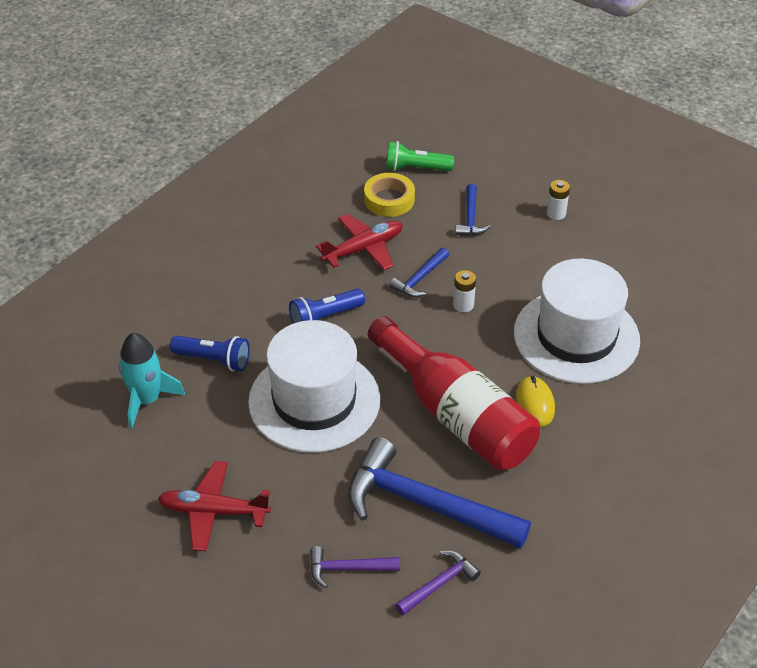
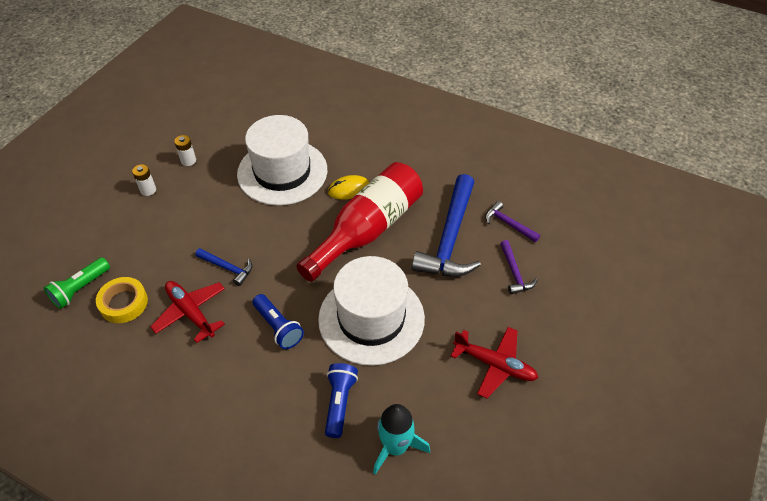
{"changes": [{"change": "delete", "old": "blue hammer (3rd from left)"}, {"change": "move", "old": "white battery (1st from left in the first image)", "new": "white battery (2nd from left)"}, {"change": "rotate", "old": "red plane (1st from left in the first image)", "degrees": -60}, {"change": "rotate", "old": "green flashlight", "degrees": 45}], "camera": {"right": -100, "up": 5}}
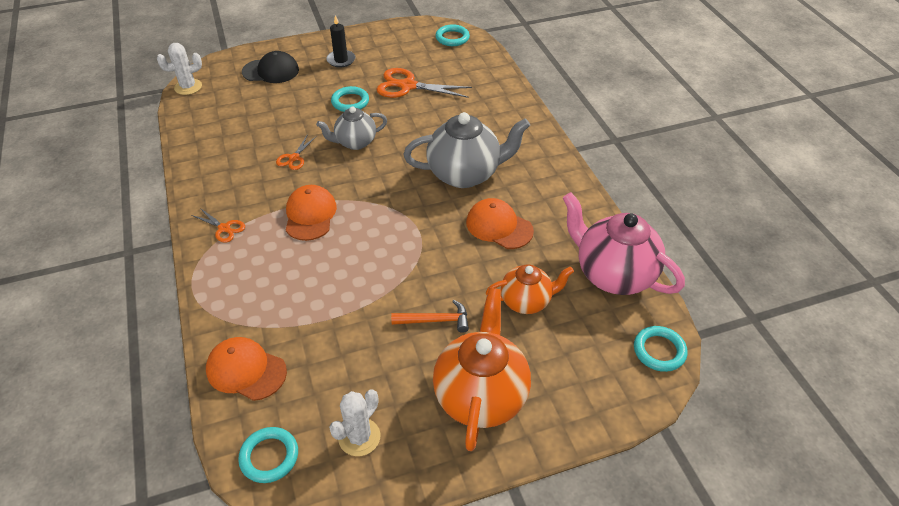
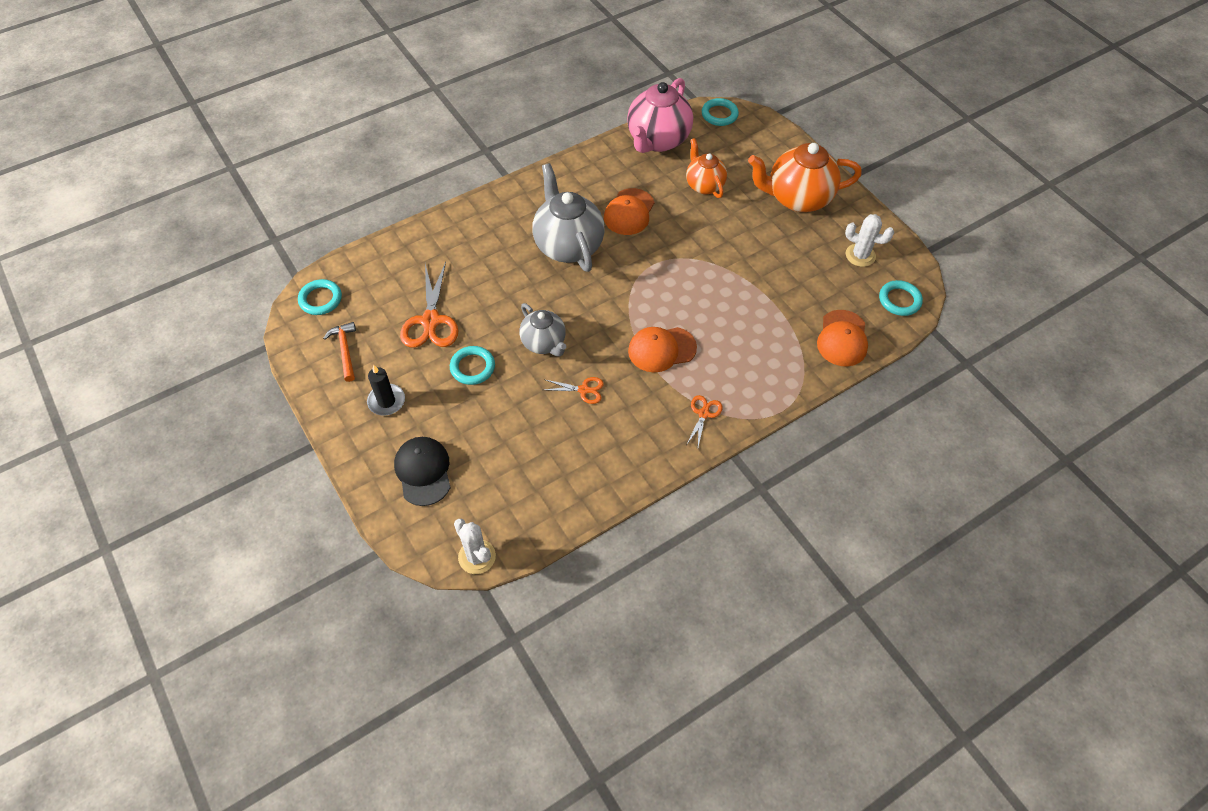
{"changes": [{"change": "move", "old": "orange hammer"}], "camera": {"right": -105, "up": 10}}
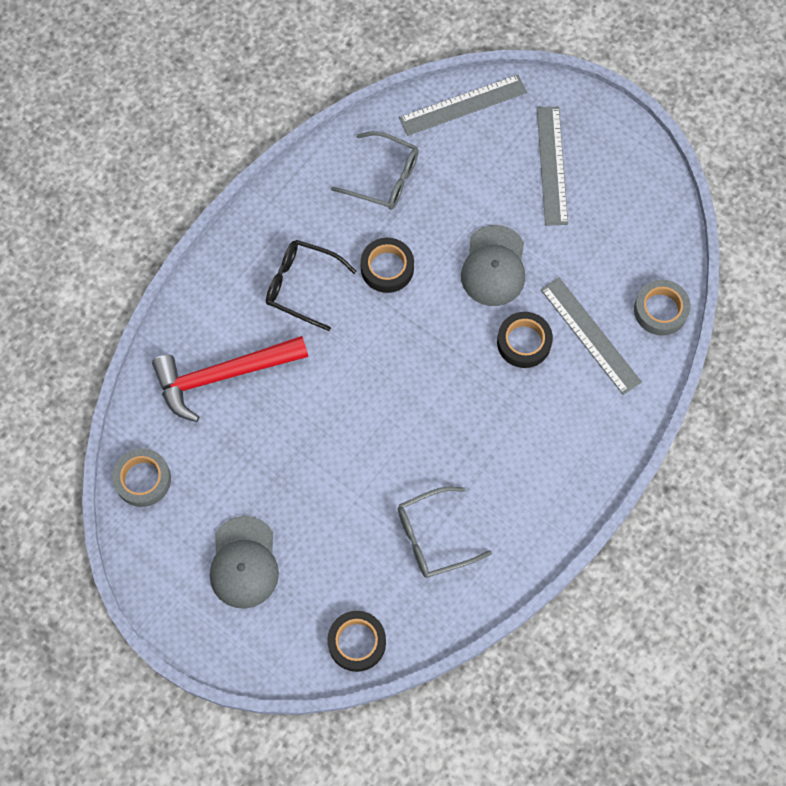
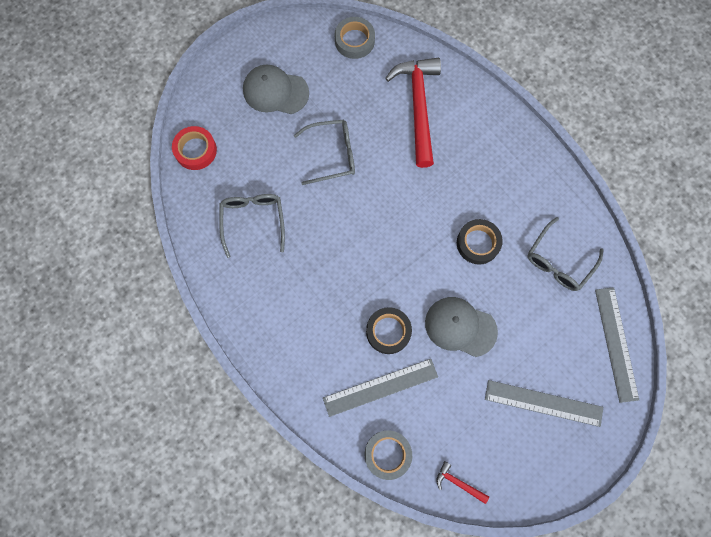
{"changes": [{"change": "delete", "old": "black glasses"}, {"change": "insert", "new": "grey glasses (2nd from left)"}, {"change": "insert", "new": "red hammer (2nd from left)"}, {"change": "recolor", "old": "black tape (1st from left)", "new": "red tape"}], "camera": {"right": 105, "up": 5}}
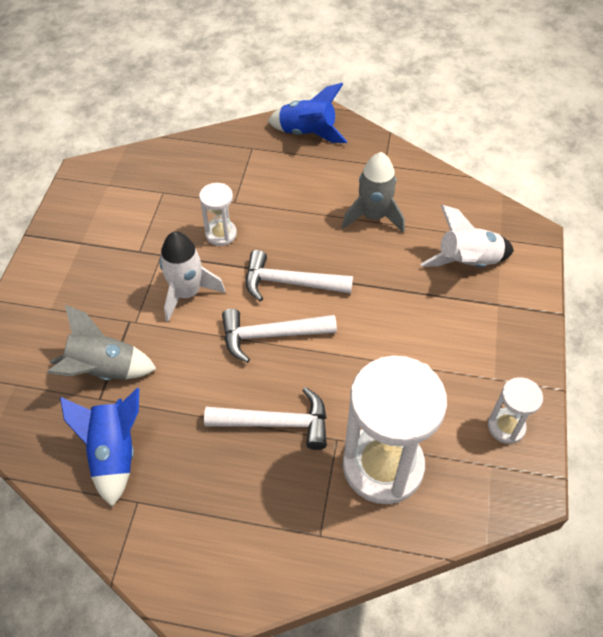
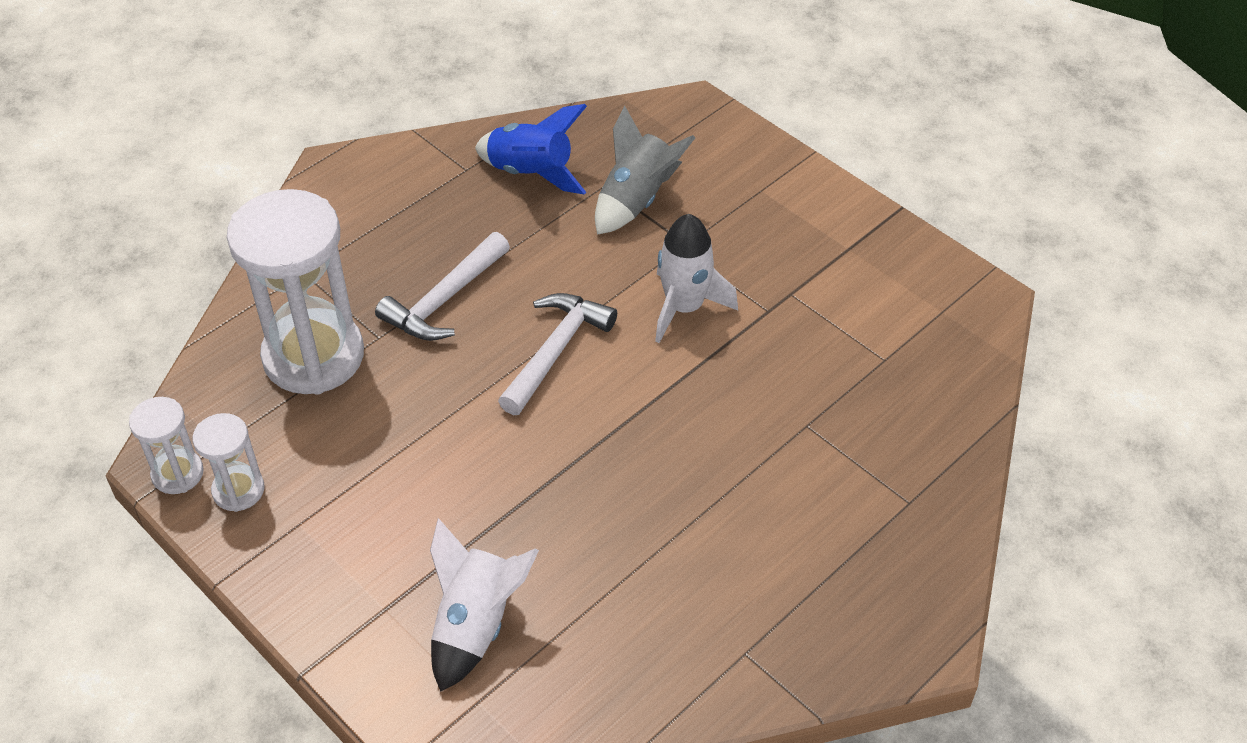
{"changes": [{"change": "delete", "old": "white hammer (3rd from left)"}, {"change": "delete", "old": "blue rocket (2nd from left)"}, {"change": "delete", "old": "grey rocket (2nd from left)"}, {"change": "move", "old": "white hourglass (1st from left)"}], "camera": {"right": 125, "up": -5}}
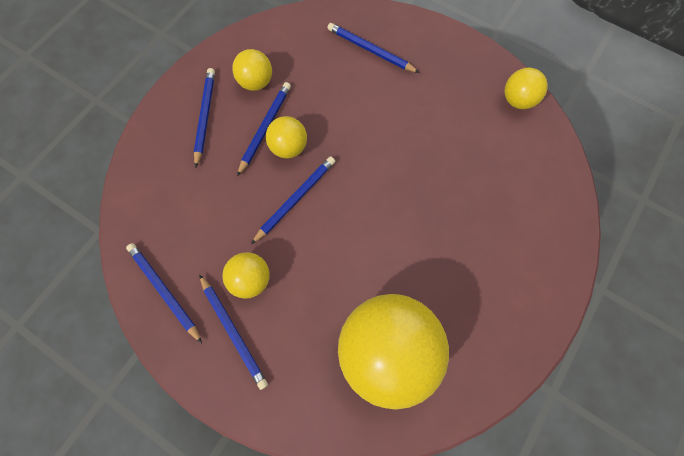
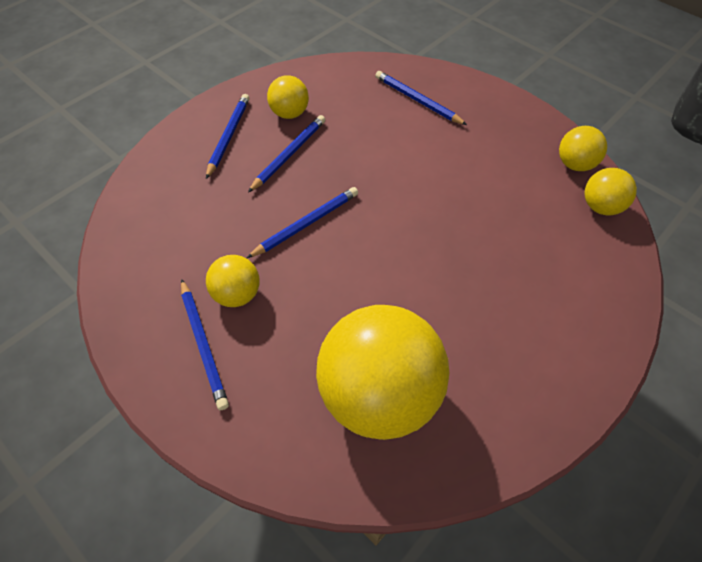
{"changes": [{"change": "delete", "old": "blue pencil (1st from left)"}, {"change": "move", "old": "yellow ball (3rd from left in the first image)", "new": "yellow ball (5th from left)"}], "camera": {"right": 10, "up": -15}}
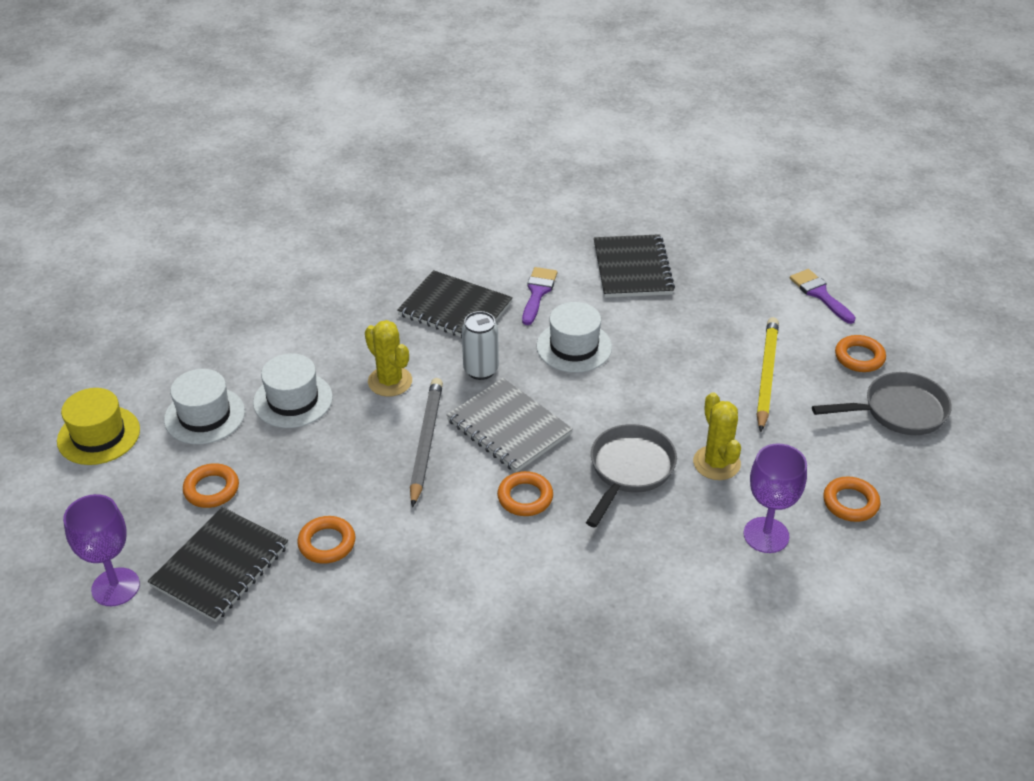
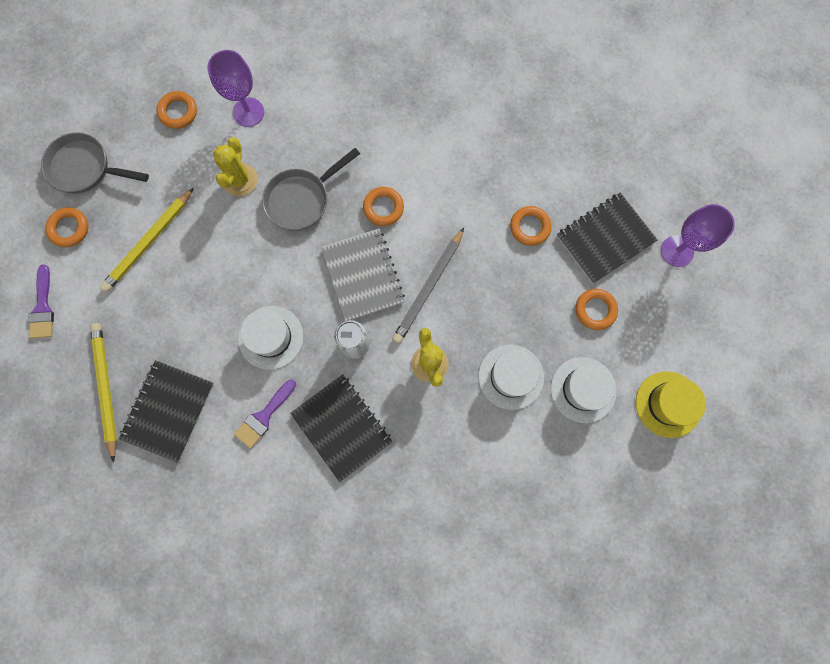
{"changes": [{"change": "insert", "new": "yellow pencil (1st from left)"}], "camera": {"right": -155, "up": 35}}
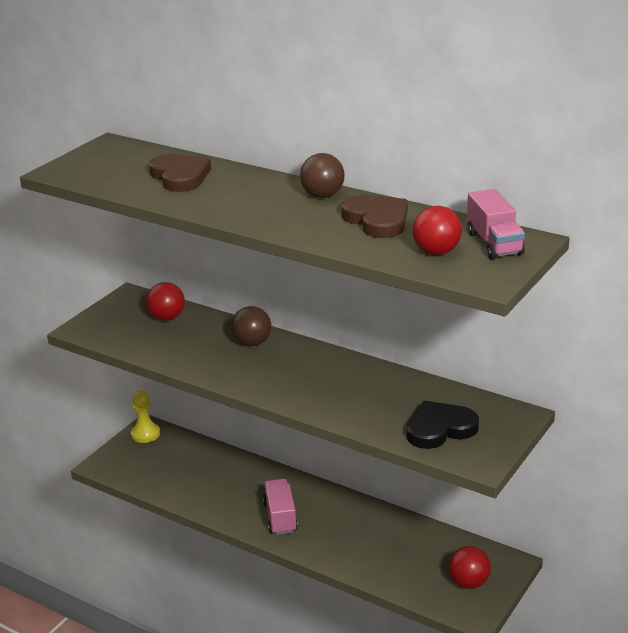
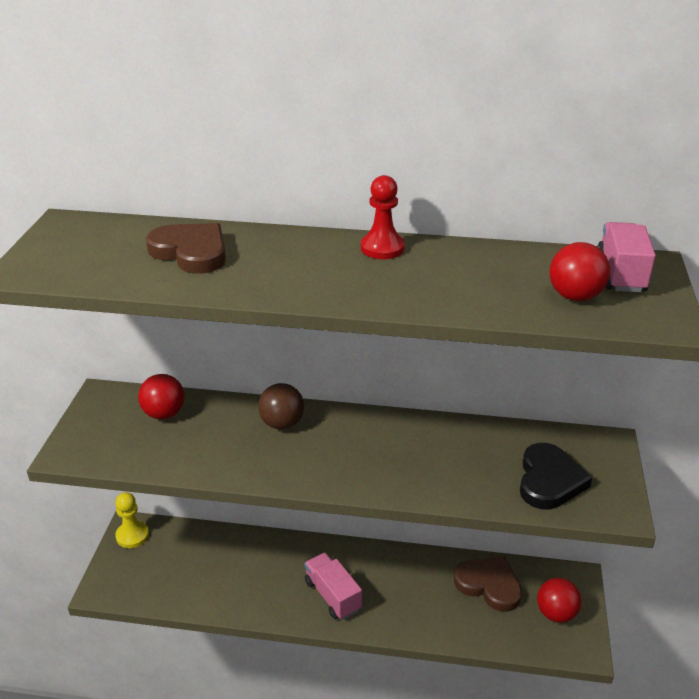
{"changes": [{"change": "move", "old": "brown heart (2nd from left)"}, {"change": "replace", "old": "brown ball (2nd from left)", "new": "red pawn"}, {"change": "rotate", "old": "black heart", "degrees": 150}, {"change": "rotate", "old": "pink truck (2nd from left)", "degrees": -135}], "camera": {"right": -25, "up": 5}}
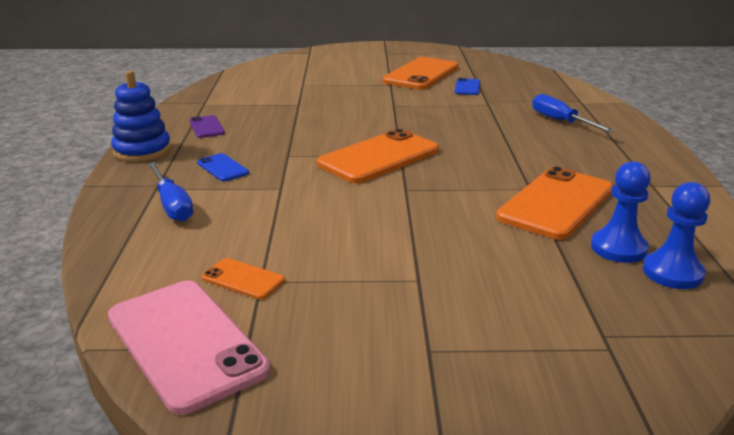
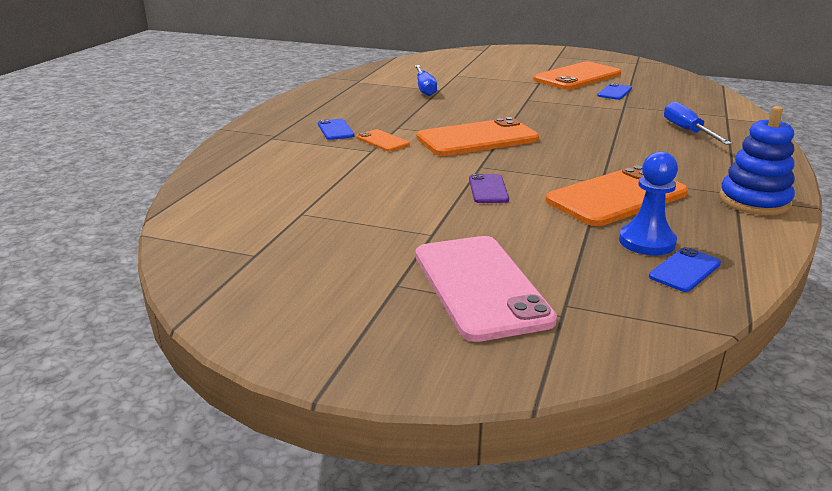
{"changes": [{"change": "move", "old": "pink phone"}, {"change": "move", "old": "blue stacking toy"}, {"change": "move", "old": "blue screwdriver (1st from left)"}, {"change": "move", "old": "purple phone"}, {"change": "move", "old": "orange phone (1st from left)"}, {"change": "replace", "old": "blue pawn (2nd from left)", "new": "blue phone (3rd from left)"}], "camera": {"right": 20, "up": 0}}
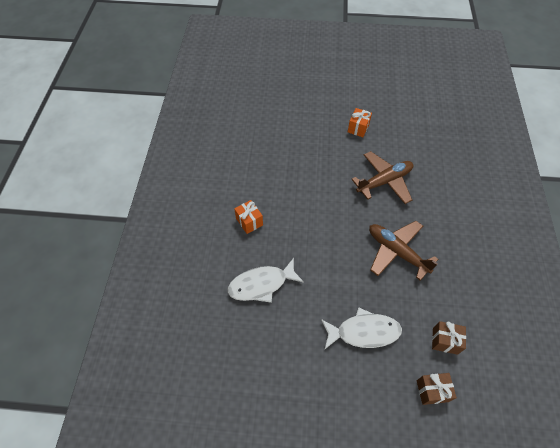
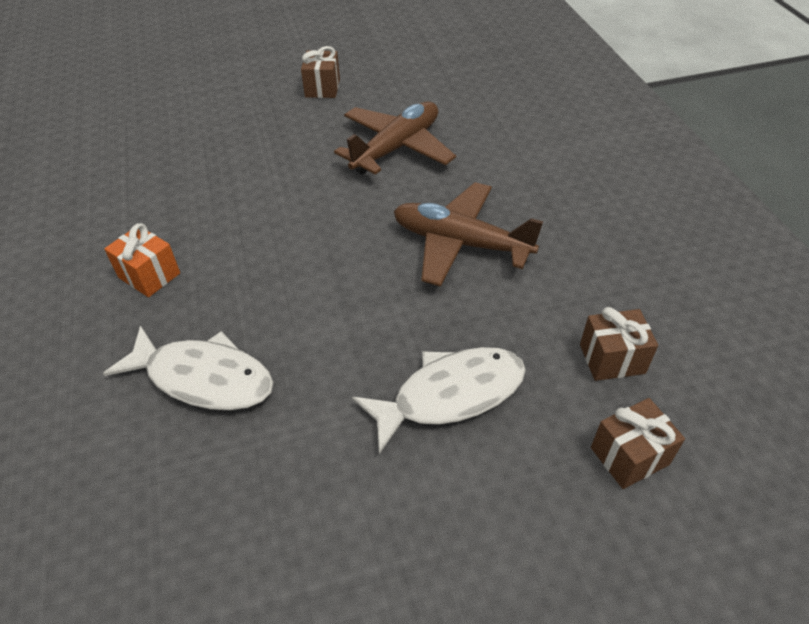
{"changes": [{"change": "recolor", "old": "orange gift (2nd from left)", "new": "brown gift (1st from left)"}, {"change": "rotate", "old": "white fish (1st from left)", "degrees": -120}], "camera": {"right": -20, "up": -10}}
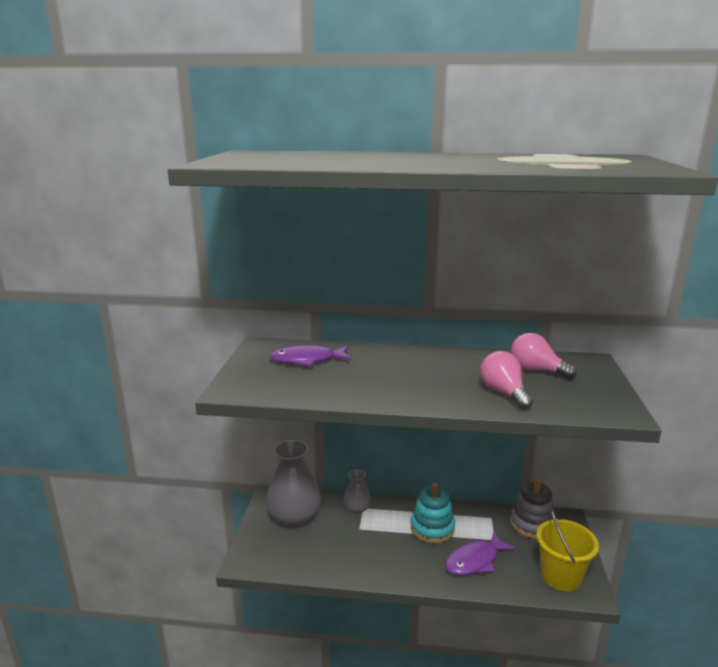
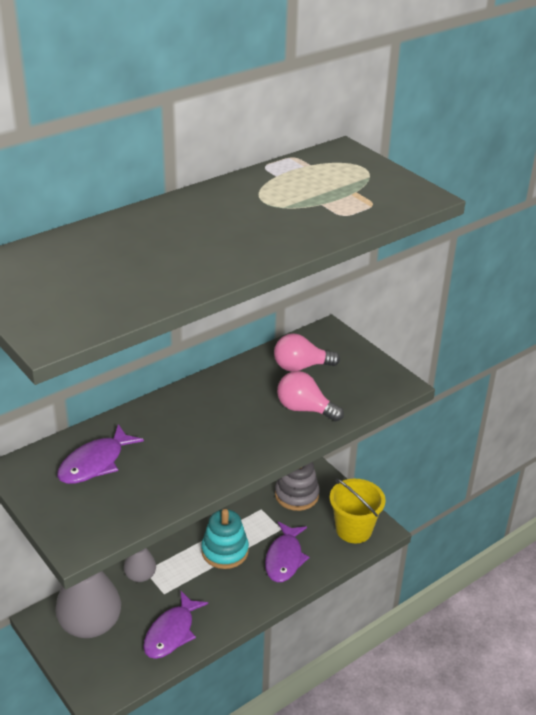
{"changes": [{"change": "insert", "new": "purple fish (2nd from left)"}], "camera": {"right": -45, "up": 15}}
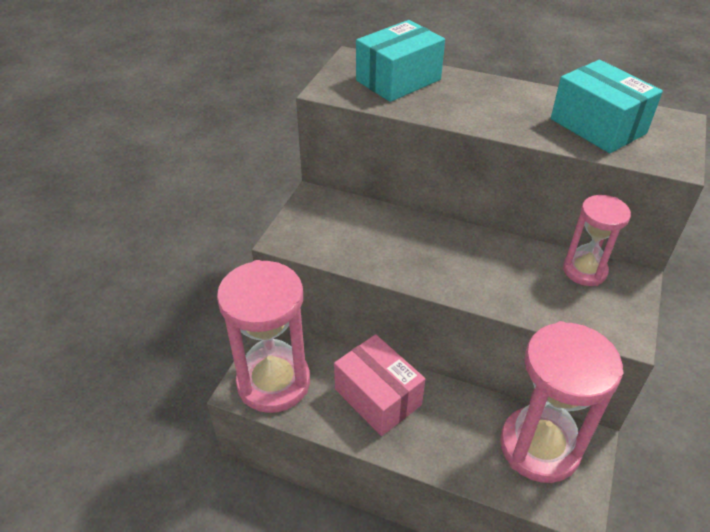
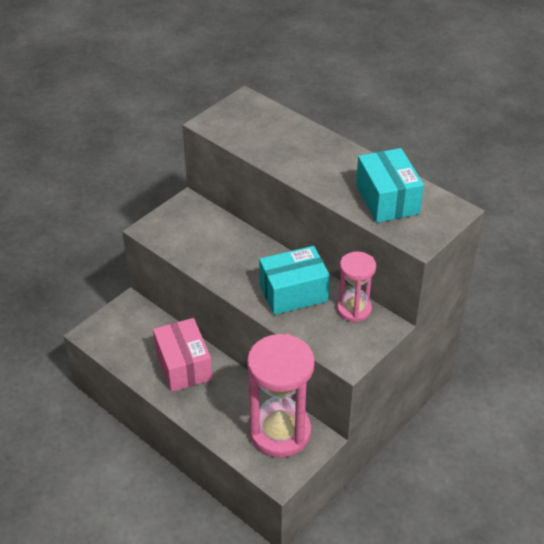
{"changes": [{"change": "delete", "old": "pink hourglass (1st from left)"}, {"change": "move", "old": "turquoise box (1st from left)"}], "camera": {"right": 20, "up": 0}}
